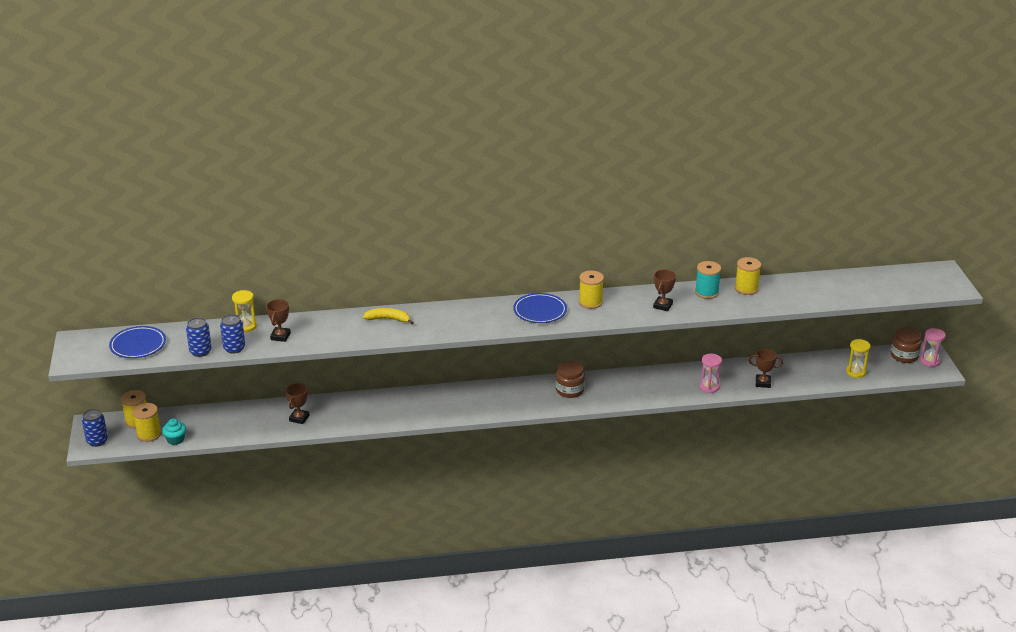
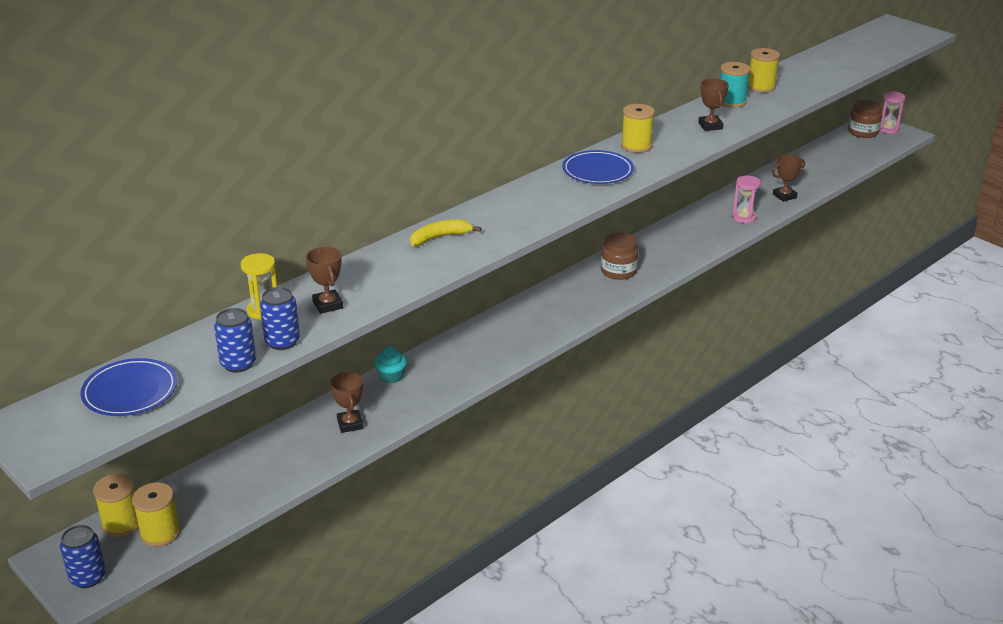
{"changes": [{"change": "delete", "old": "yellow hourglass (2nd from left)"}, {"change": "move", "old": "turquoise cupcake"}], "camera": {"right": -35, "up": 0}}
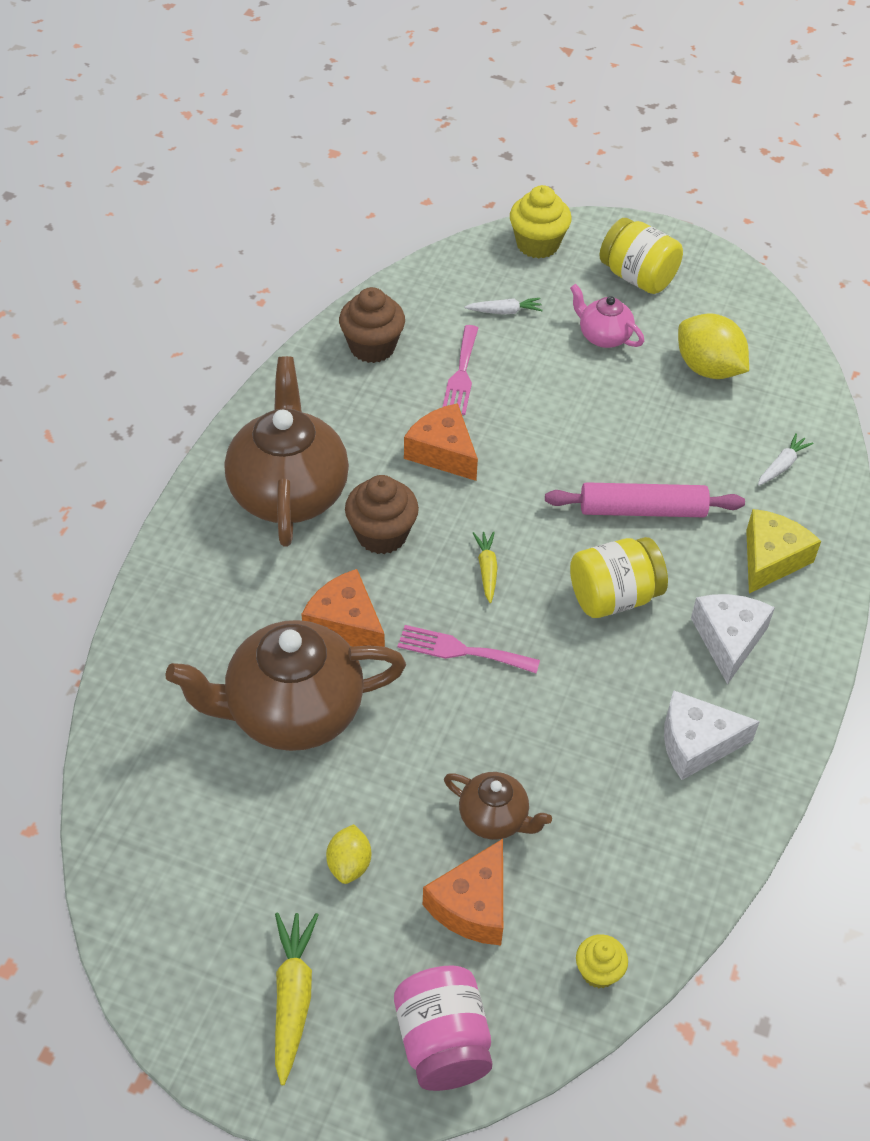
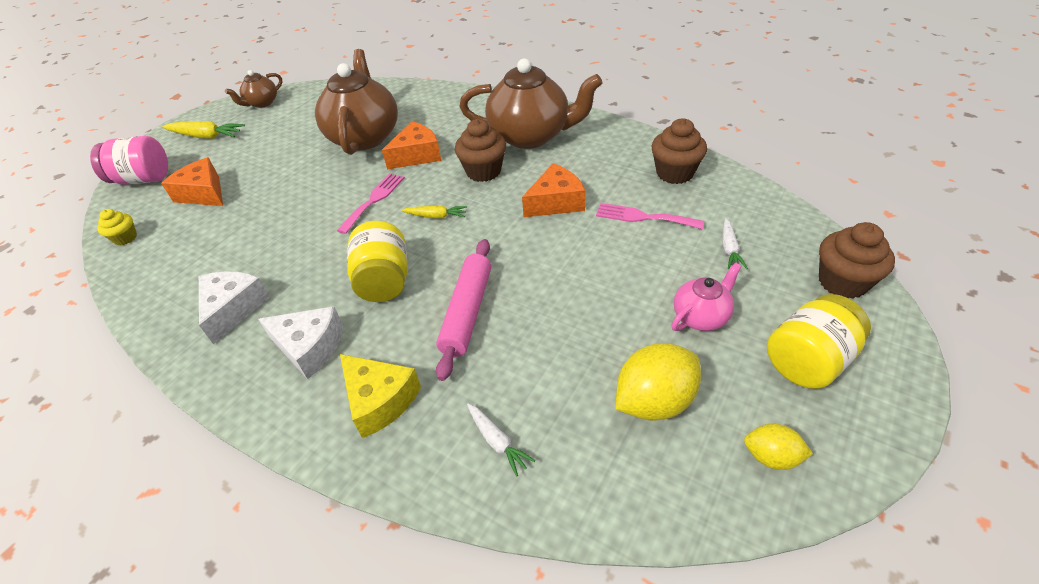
{"changes": [{"change": "move", "old": "yellow lemon (1st from left in the first image)", "new": "yellow lemon (2nd from left)"}, {"change": "move", "old": "brown teapot (3rd from left in the first image)", "new": "brown teapot (1st from left)"}, {"change": "recolor", "old": "yellow cupcake (1st from left)", "new": "brown cupcake (3rd from left)"}], "camera": {"right": 105, "up": -5}}
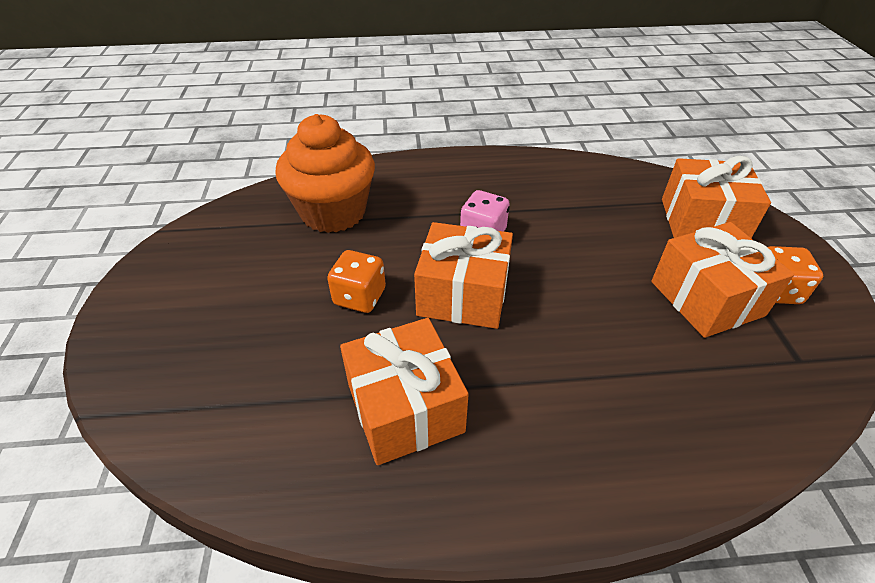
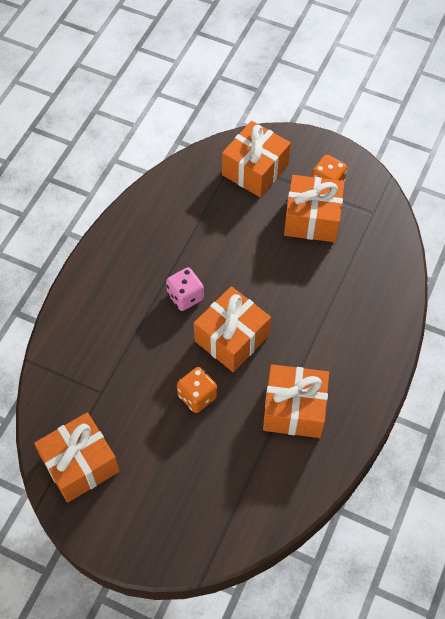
{"changes": [{"change": "delete", "old": "orange cupcake"}, {"change": "insert", "new": "orange gift (1st from left)"}], "camera": {"right": -60, "up": 15}}
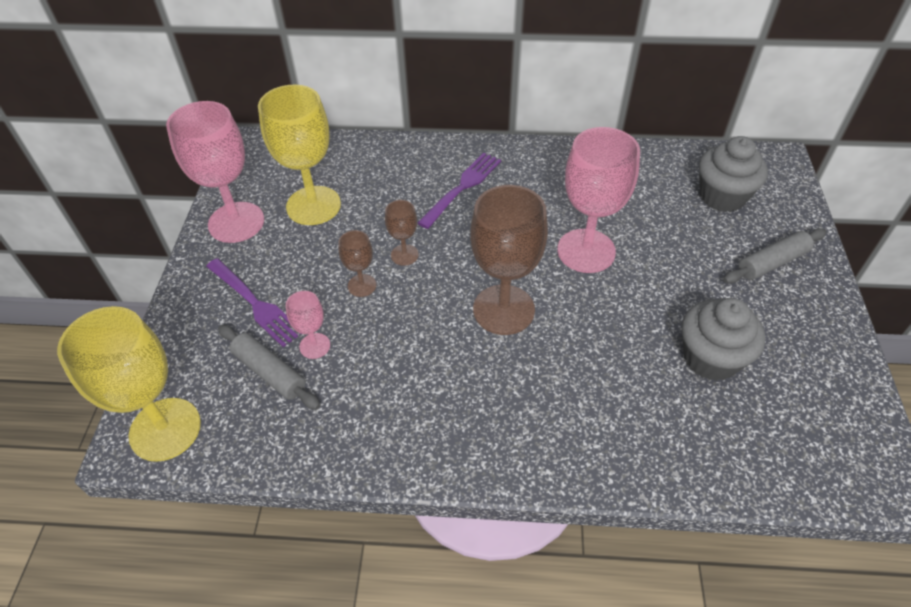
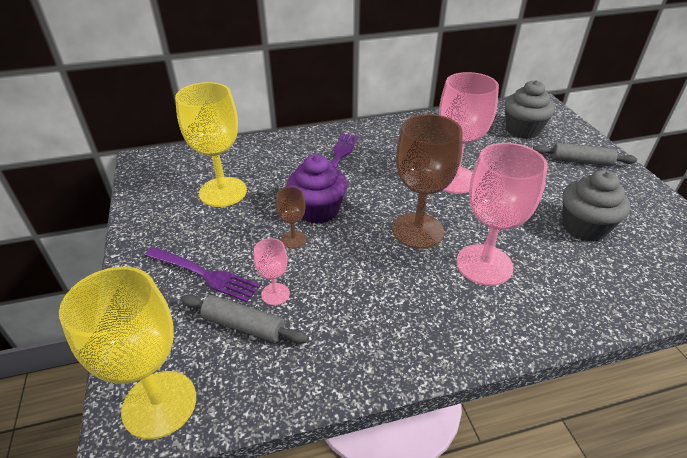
{"changes": [{"change": "move", "old": "pink goblet (1st from left in the first image)", "new": "pink goblet (3rd from left)"}, {"change": "replace", "old": "brown goblet (2nd from left)", "new": "purple cupcake"}, {"change": "rotate", "old": "grey rolling pin (2nd from left)", "degrees": 60}], "camera": {"right": -20, "up": -10}}
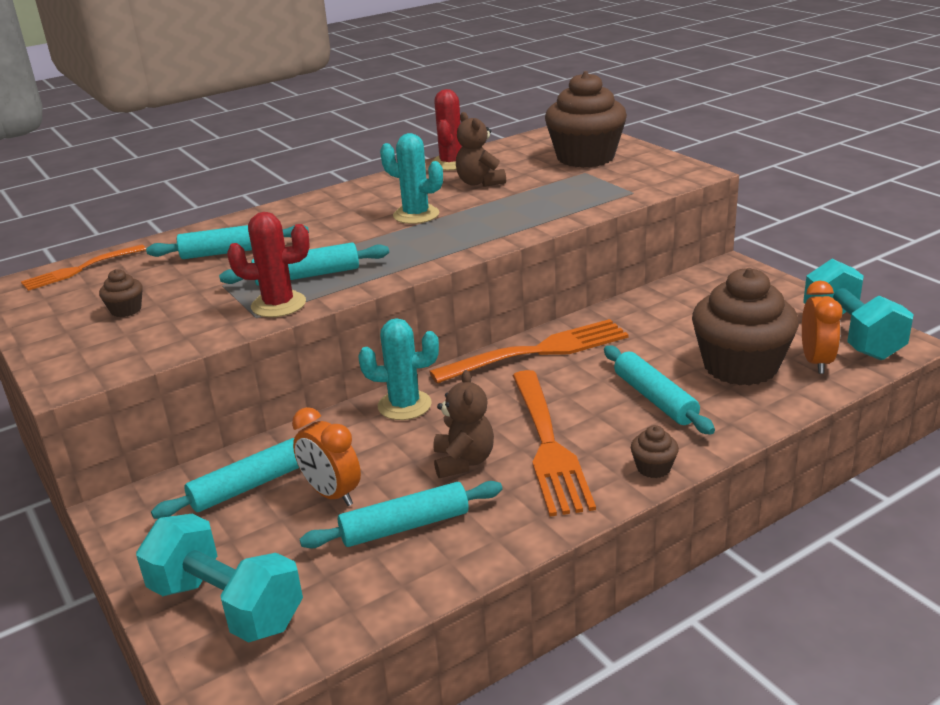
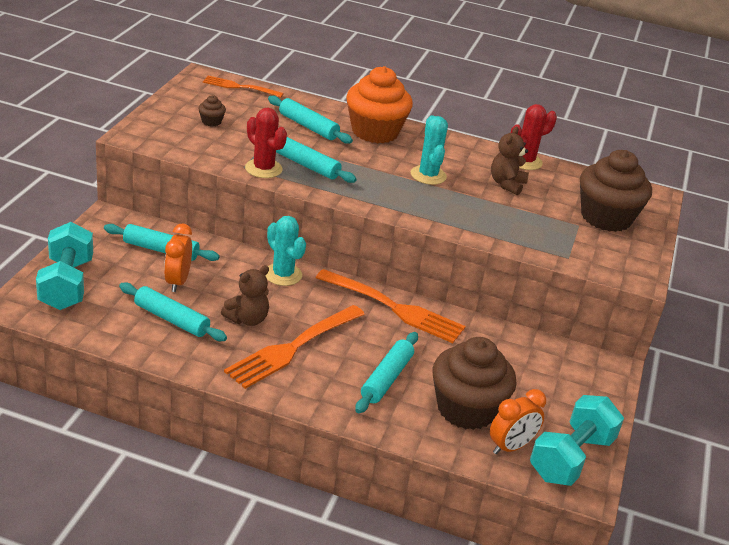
{"changes": [{"change": "delete", "old": "brown cupcake (3rd from left)"}, {"change": "insert", "new": "orange cupcake"}], "camera": {"right": 45, "up": 5}}
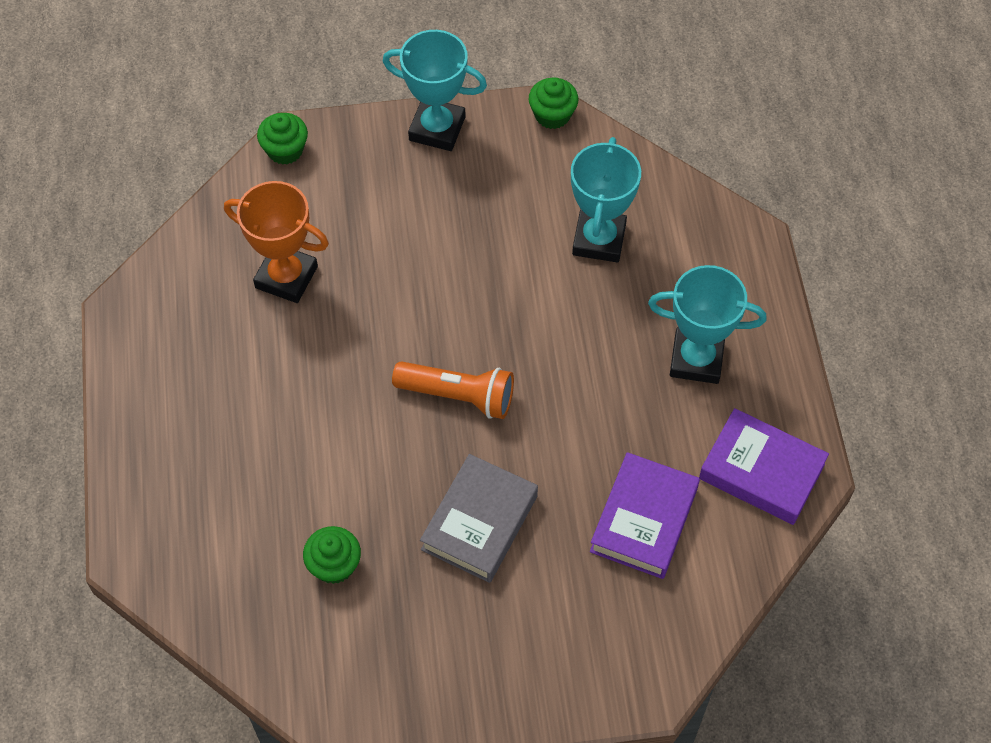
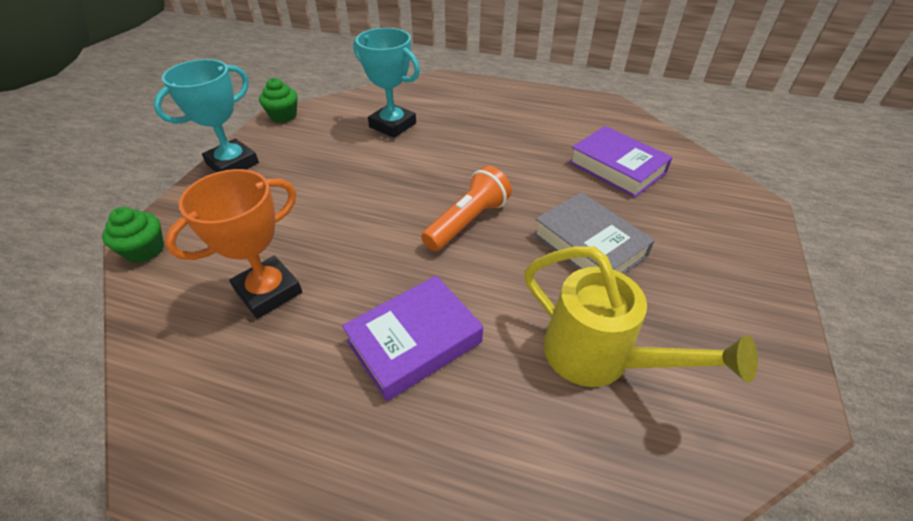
{"changes": [{"change": "delete", "old": "turquoise trophy (3rd from left)"}, {"change": "move", "old": "purple book (2nd from left in the first image)", "new": "purple book (1st from left)"}, {"change": "replace", "old": "green cupcake (2nd from left)", "new": "yellow watering can"}], "camera": {"right": -65, "up": -15}}
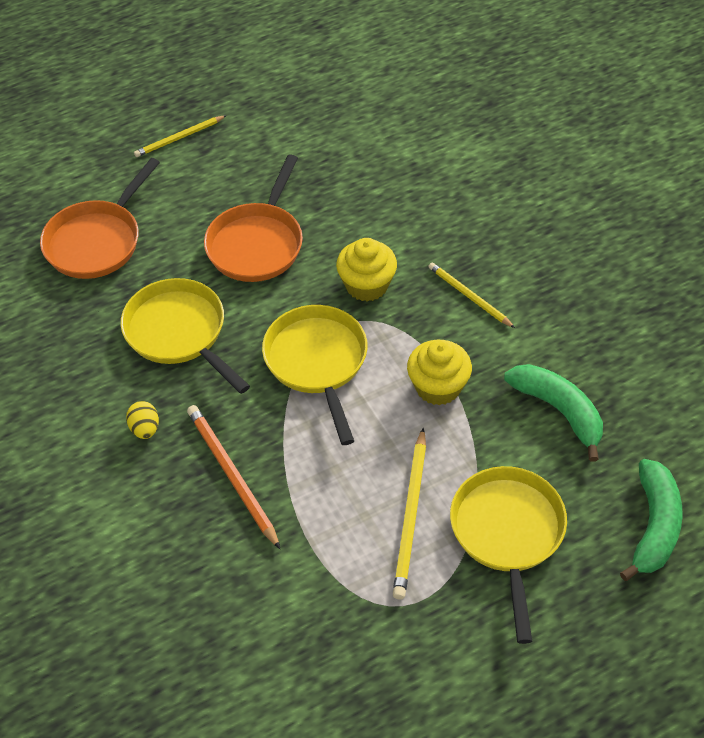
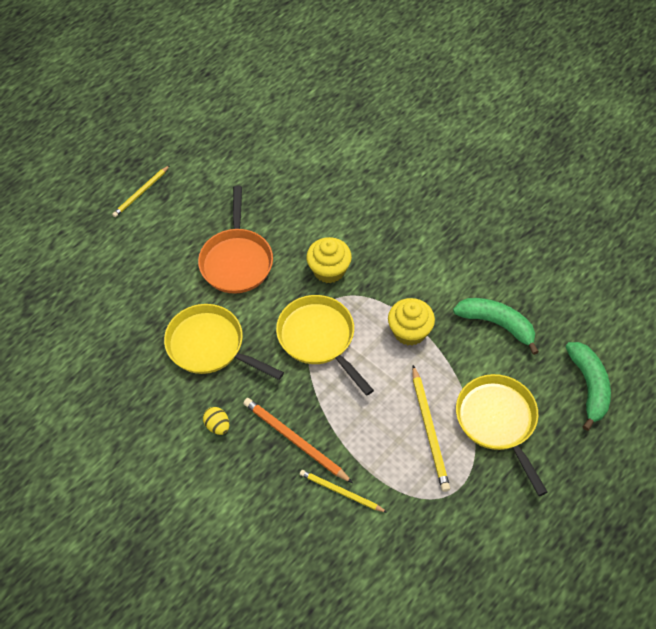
{"changes": [{"change": "delete", "old": "orange pan (1st from left)"}, {"change": "move", "old": "yellow pencil (3rd from left in the first image)", "new": "yellow pencil (2nd from left)"}], "camera": {"right": -20, "up": 5}}
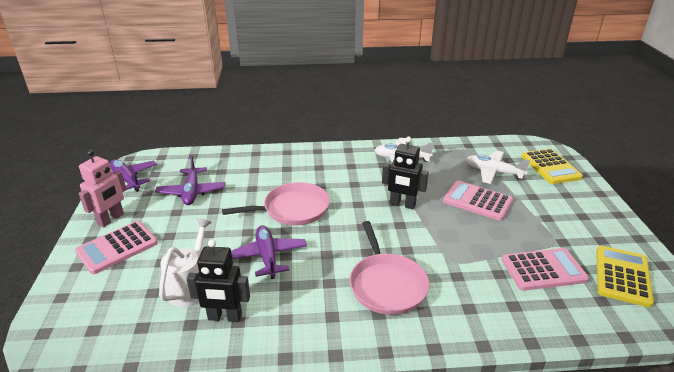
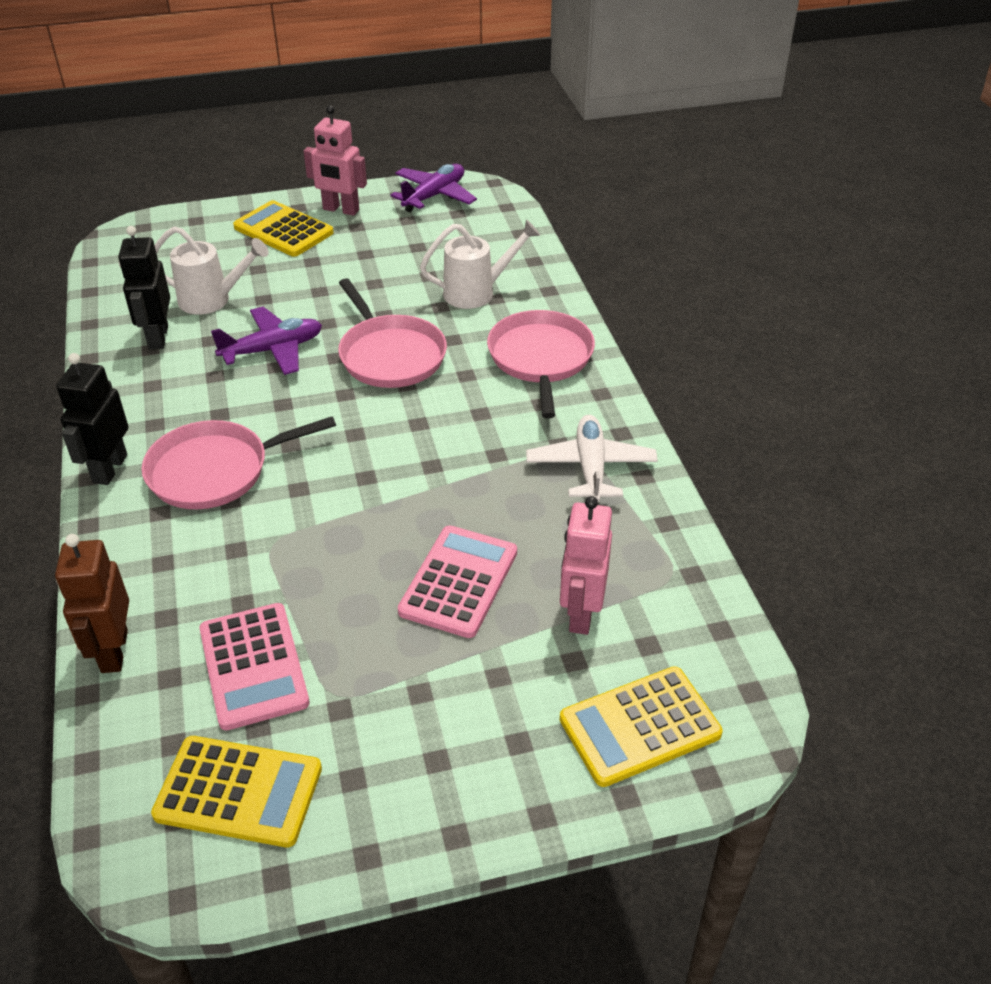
{"changes": [{"change": "delete", "old": "purple plane (2nd from left)"}, {"change": "insert", "new": "brown robot"}, {"change": "insert", "new": "white watering can (2nd from left)"}, {"change": "insert", "new": "pink pan (3rd from left)"}, {"change": "move", "old": "black robot (2nd from left in the first image)", "new": "black robot (1st from left)"}, {"change": "replace", "old": "white plane (2nd from left)", "new": "pink robot (2nd from left)"}, {"change": "recolor", "old": "pink calculator (1st from left)", "new": "yellow calculator (2nd from left)"}], "camera": {"right": 80, "up": 10}}
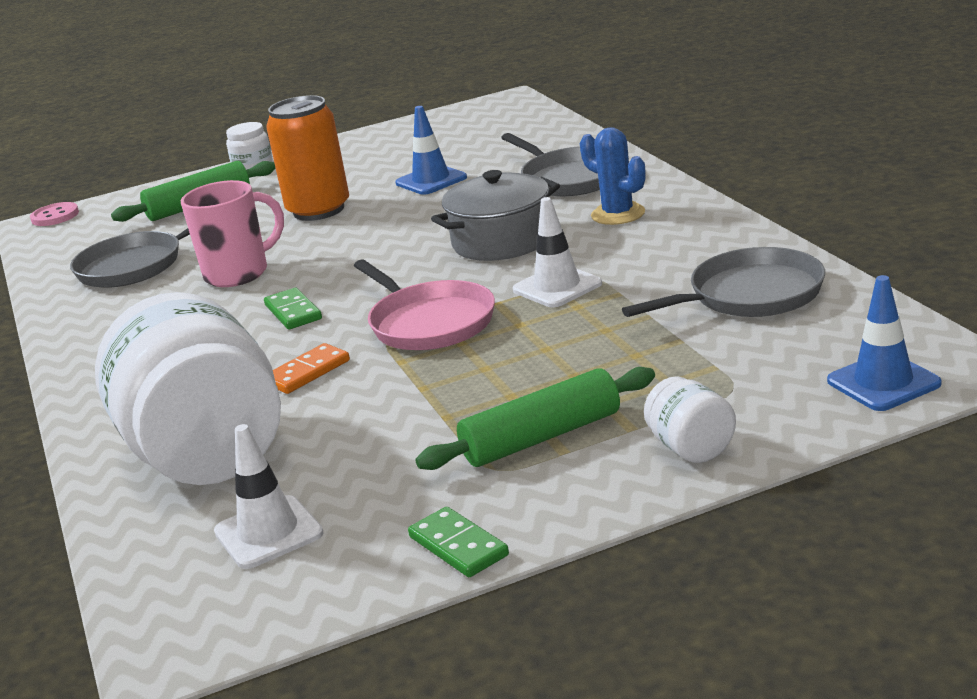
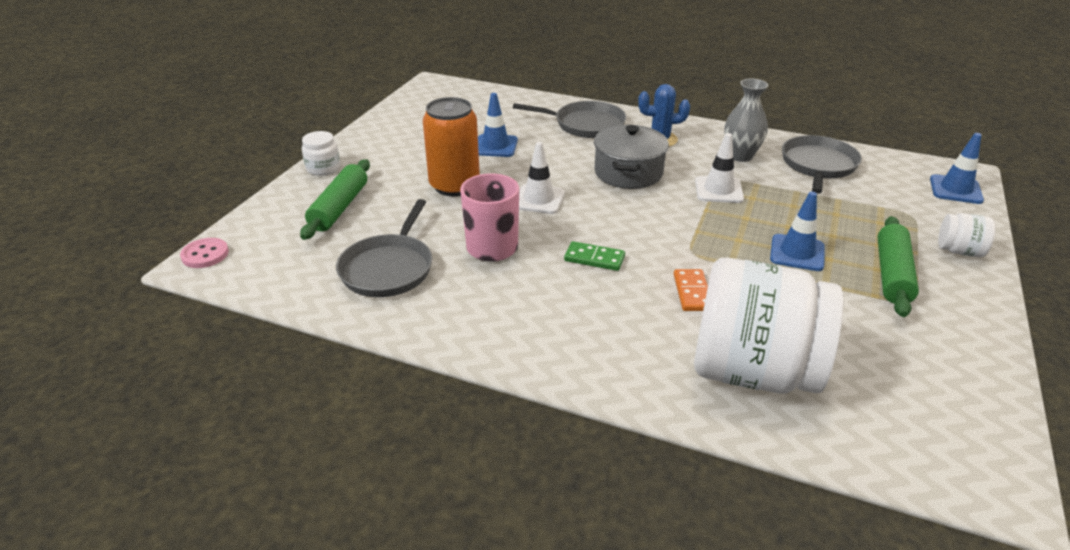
{"changes": [{"change": "delete", "old": "pink pan"}, {"change": "delete", "old": "green domino (2nd from left)"}, {"change": "insert", "new": "grey vase"}, {"change": "insert", "new": "blue traffic cone (2nd from left)"}, {"change": "move", "old": "white traffic cone (1st from left)"}], "camera": {"right": -50, "up": 10}}
